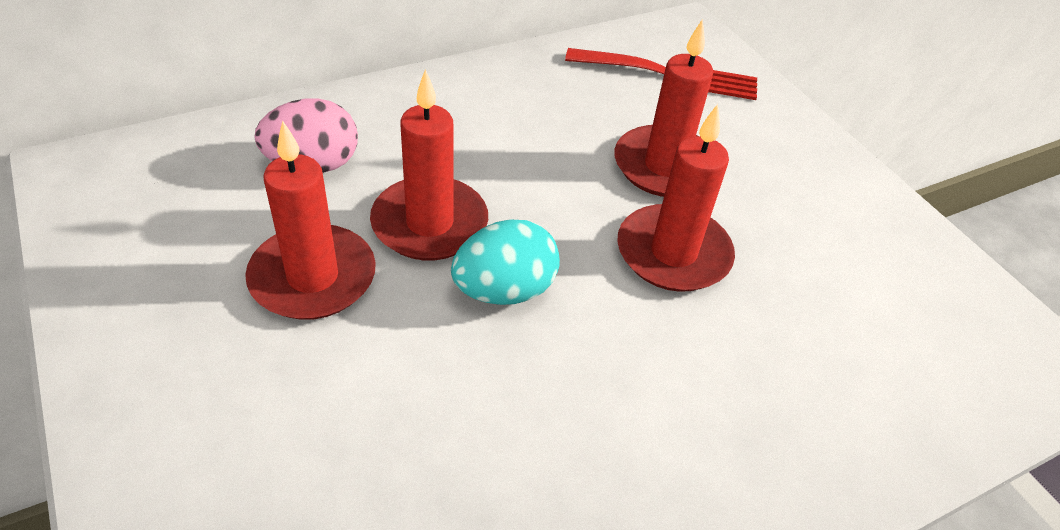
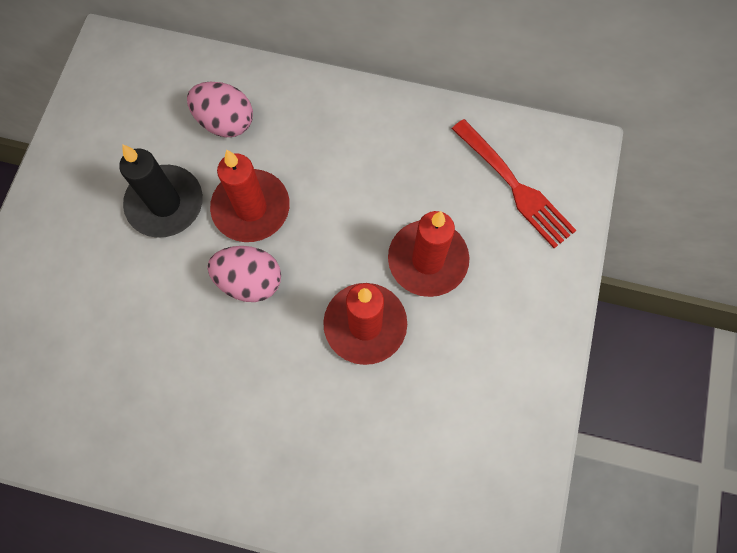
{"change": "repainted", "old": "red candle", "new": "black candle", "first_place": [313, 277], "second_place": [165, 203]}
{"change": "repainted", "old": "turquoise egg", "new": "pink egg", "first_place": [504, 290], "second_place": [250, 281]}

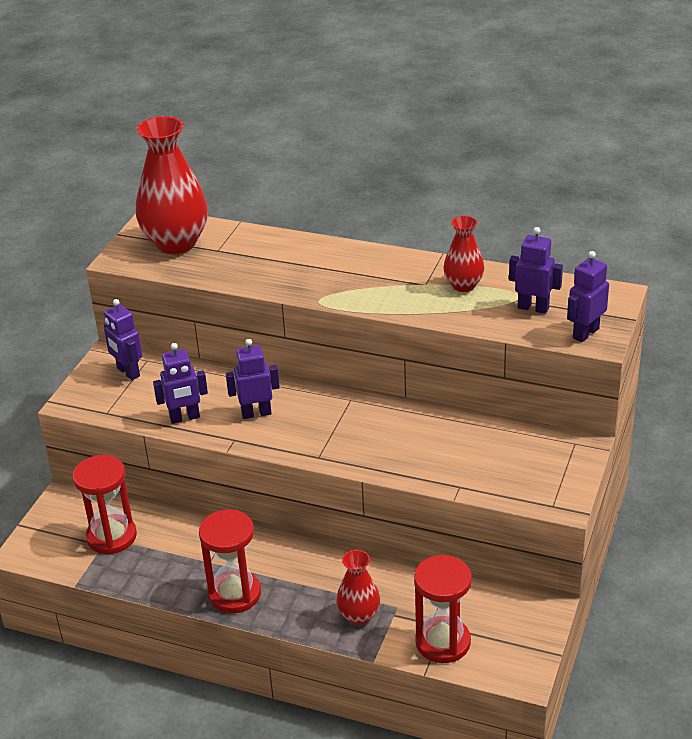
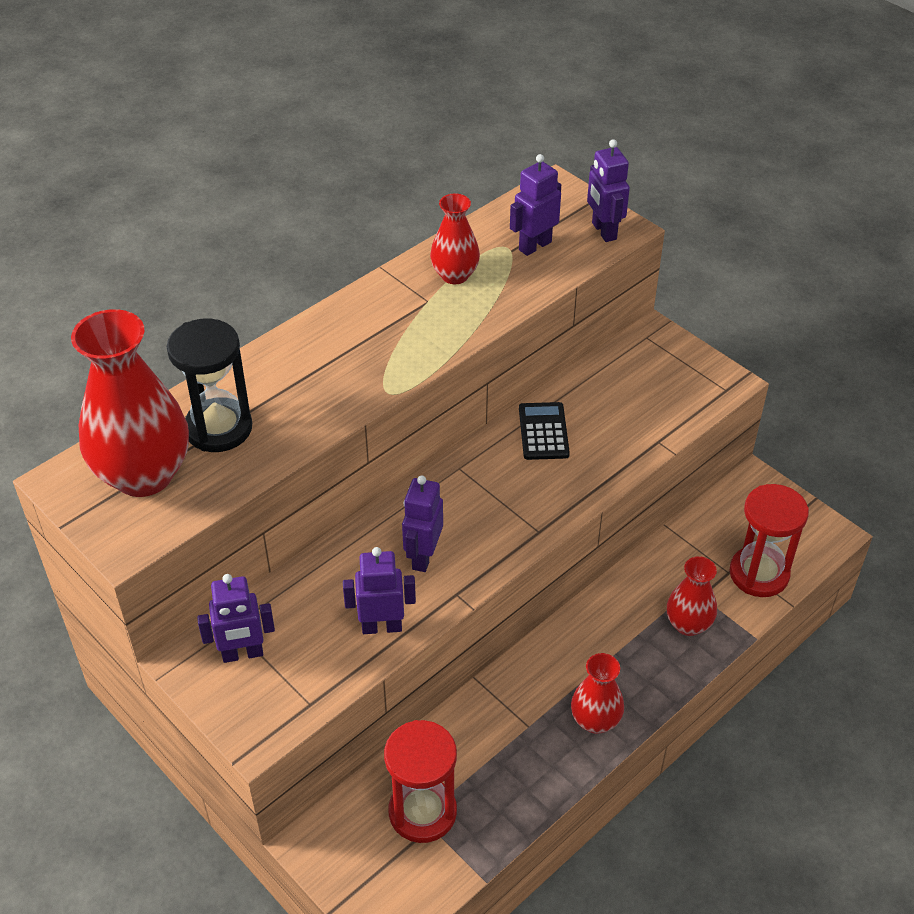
{"change": "new", "new": "black hourglass", "second_place": [218, 428]}
{"change": "rotated", "old": "purple robot", "first_place": [185, 418], "second_place": [382, 626], "degrees": -105}
{"change": "new", "new": "black calculator", "second_place": [543, 431]}
{"change": "swapped", "old": "red hourglass", "new": "red vase", "first_place": [234, 594], "second_place": [595, 721]}

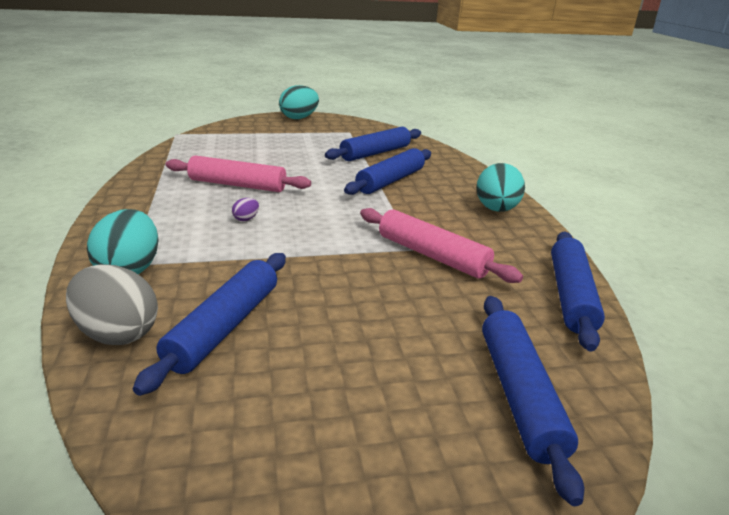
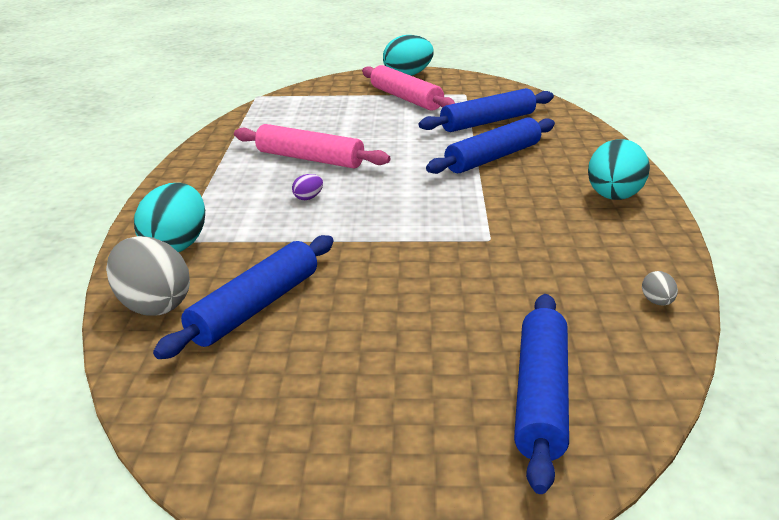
{"change": "shifted", "old": "pink rolling pin", "first_place": [432, 255], "second_place": [406, 98]}
{"change": "swapped", "old": "blue rolling pin", "new": "grey egg", "first_place": [570, 295], "second_place": [657, 302]}

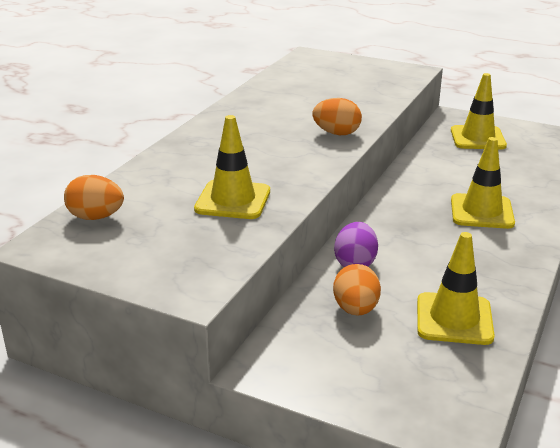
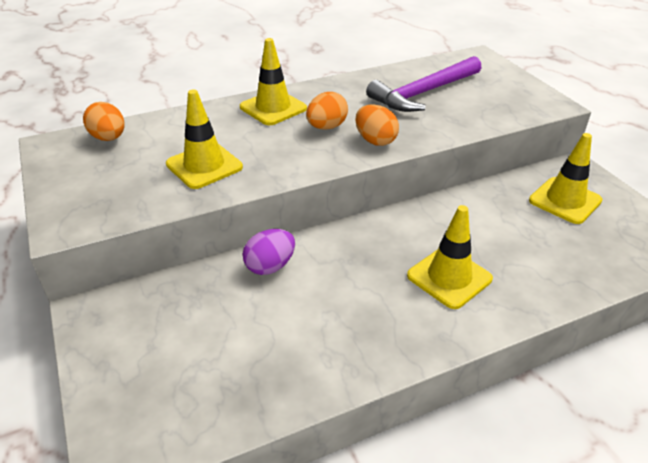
{"change": "shifted", "old": "yellow traffic cone", "first_place": [454, 319], "second_place": [273, 108]}
{"change": "shifted", "old": "orange egg", "first_place": [355, 309], "second_place": [326, 127]}
{"change": "new", "new": "purple hammer", "second_place": [423, 93]}

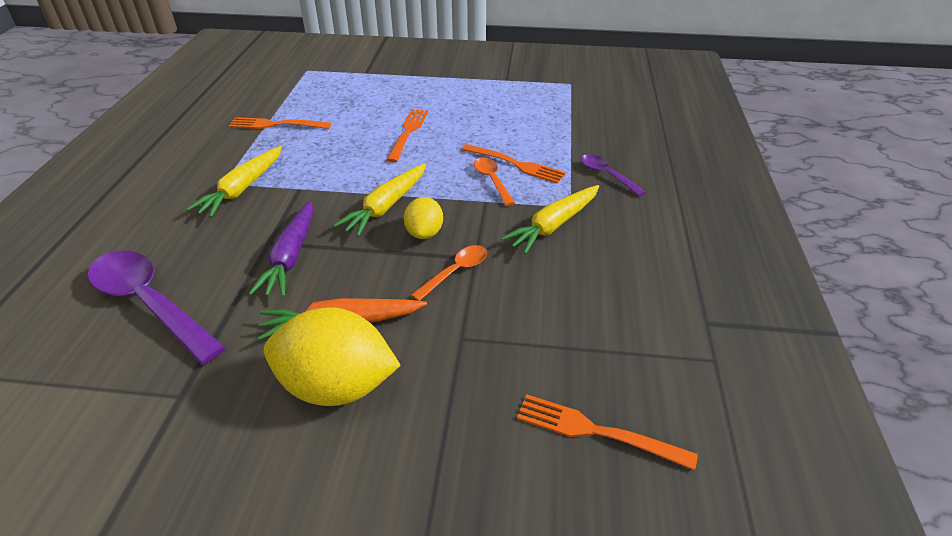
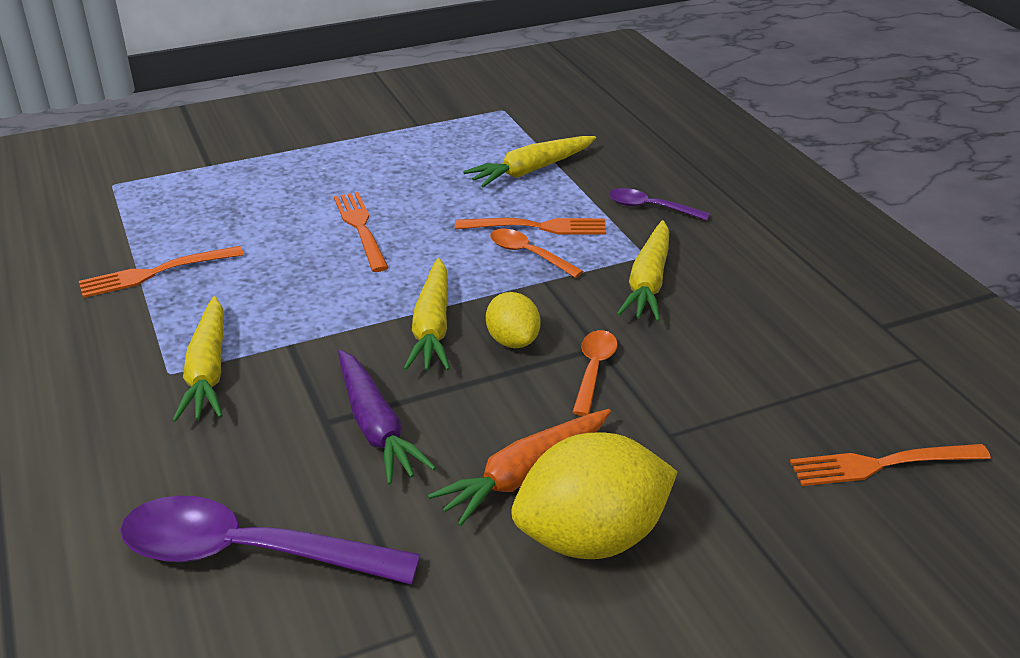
{"change": "new", "new": "yellow carrot", "second_place": [531, 170]}

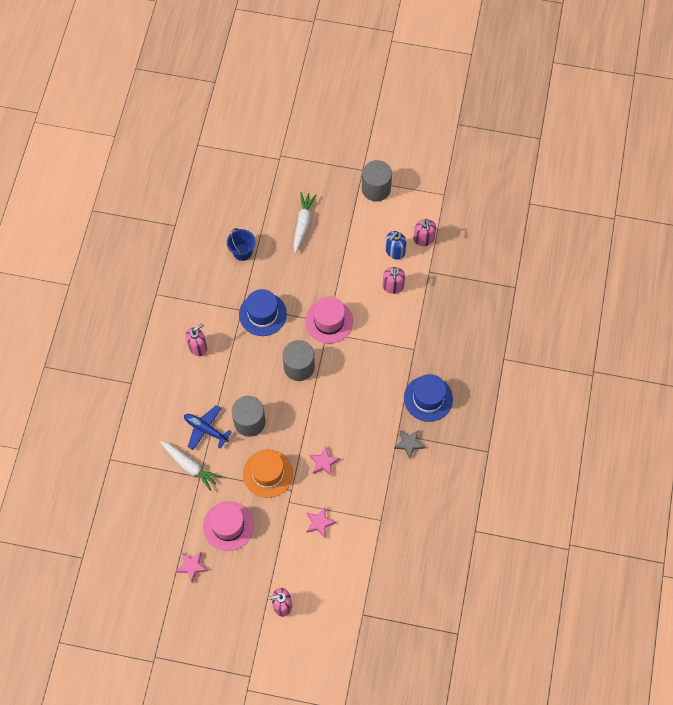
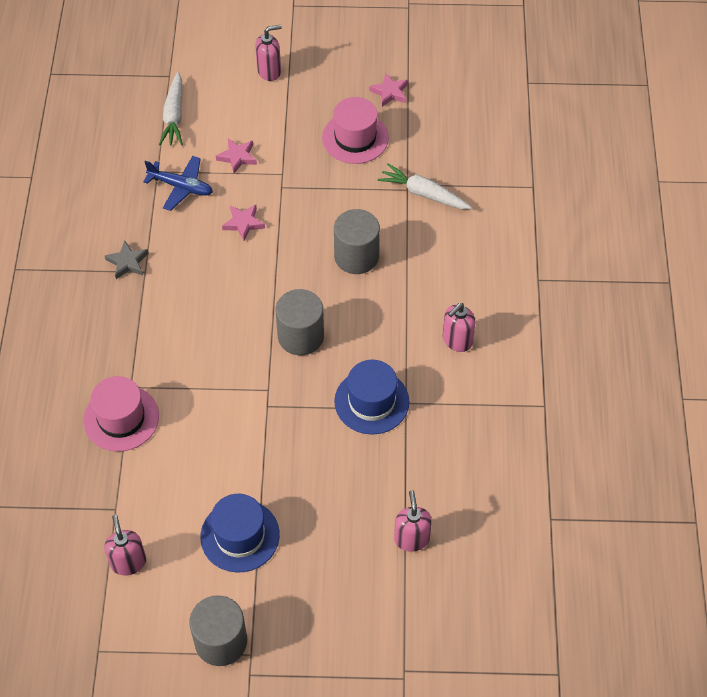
{"change": "shifted", "old": "pink hat", "first_place": [329, 321], "second_place": [121, 418]}
{"change": "shifted", "old": "blue plane", "first_place": [206, 429], "second_place": [181, 187]}
{"change": "shifted", "old": "white carrot", "first_place": [303, 223], "second_place": [174, 116]}
{"change": "shifted", "old": "blue hat", "first_place": [428, 398], "second_place": [240, 536]}
{"change": "shifted", "old": "pink soap dispenser", "first_place": [393, 286], "second_place": [411, 539]}
{"change": "gone", "old": "blue bucket", "first_place": [242, 252]}
{"change": "gone", "old": "orange hat", "first_place": [268, 473]}
{"change": "gone", "old": "blue soap dispenser", "first_place": [395, 251]}

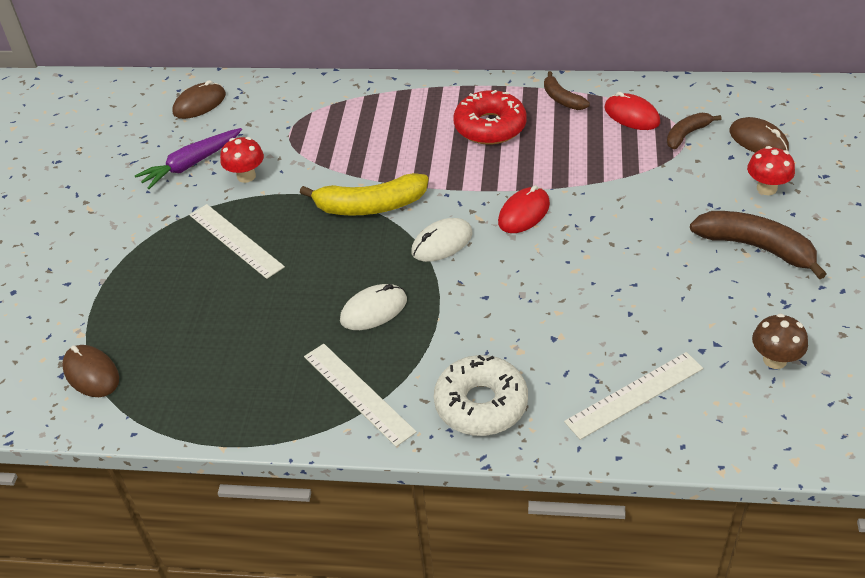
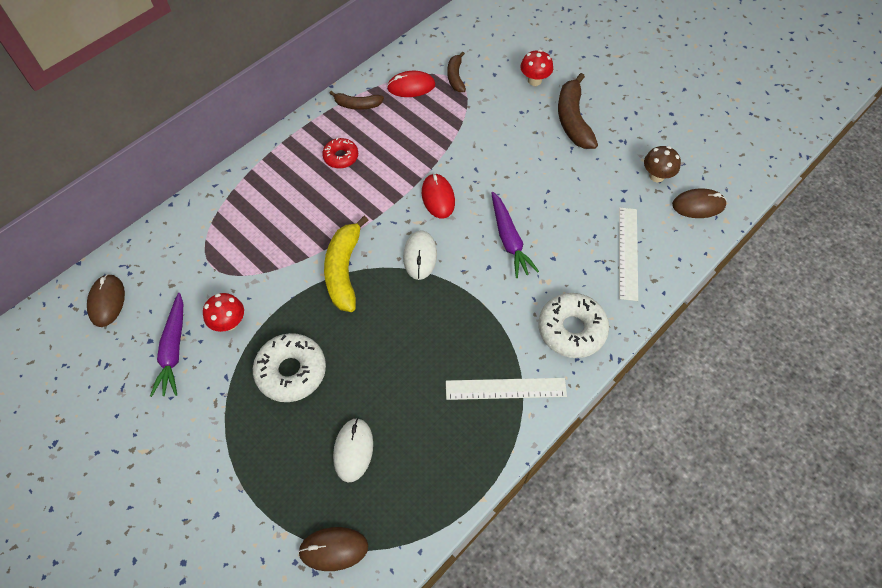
{"change": "swapped", "old": "white ruler", "new": "white donut", "first_place": [235, 240], "second_place": [291, 371]}
{"change": "scaled", "old": "red donut", "first_place": [490, 127], "second_place": [341, 157], "factor": 0.59}
{"change": "rotated", "old": "yellow banana", "first_place": [370, 206], "second_place": [344, 270], "degrees": 150}
{"change": "shifted", "old": "white mouse", "first_place": [373, 310], "second_place": [353, 450]}
{"change": "new", "new": "purple carrot", "second_place": [509, 239]}
{"change": "rotated", "old": "brown banana", "first_place": [756, 247], "second_place": [573, 120], "degrees": -75}
{"change": "shifted", "old": "brown mouse", "first_place": [758, 140], "second_place": [698, 205]}

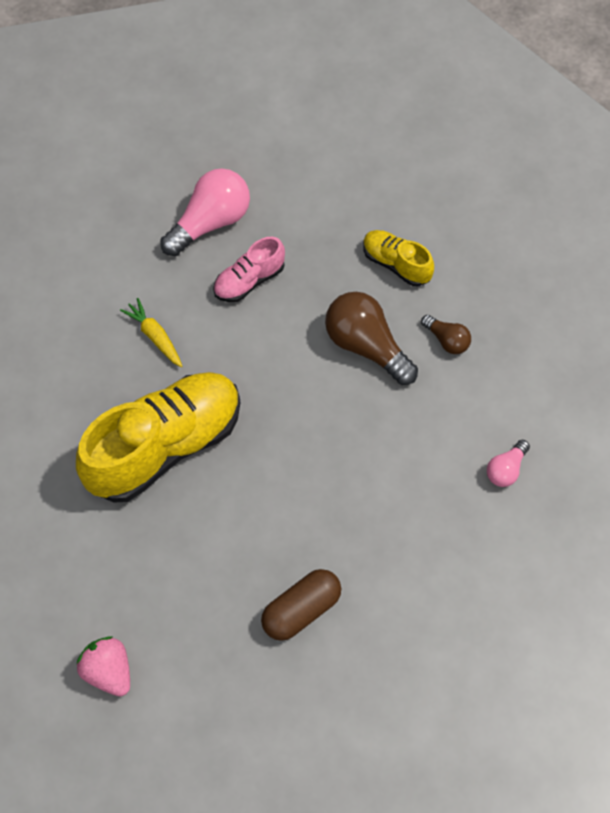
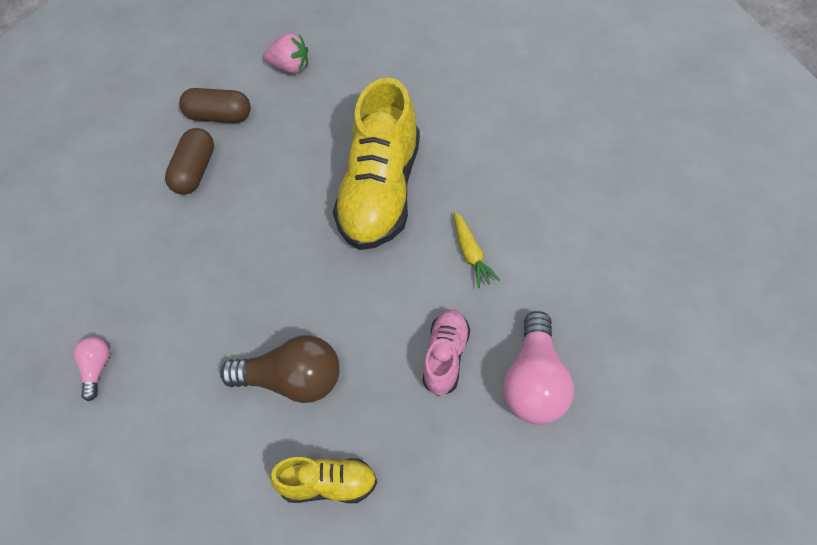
{"change": "new", "new": "brown capsule", "second_place": [219, 116]}
{"change": "rotated", "old": "yellow carrot", "first_place": [155, 336], "second_place": [471, 254], "degrees": 60}
{"change": "gone", "old": "brown light bulb", "first_place": [447, 340]}

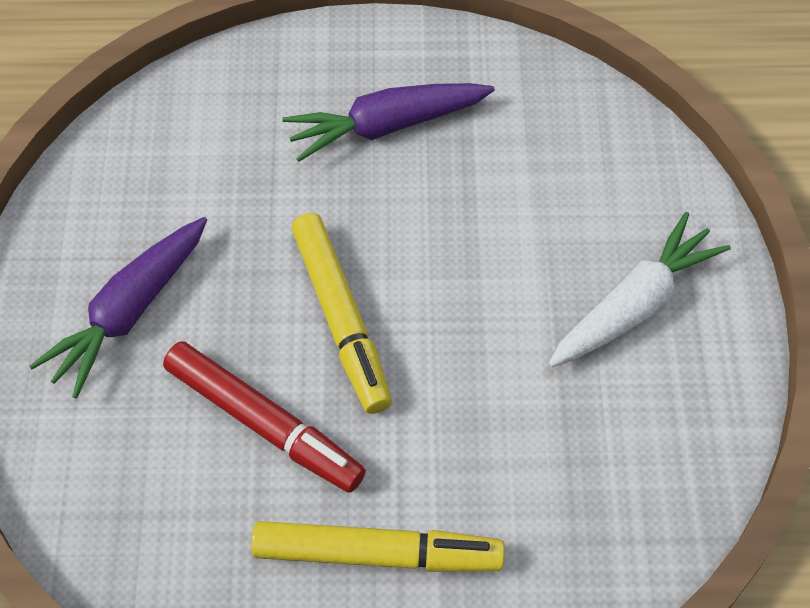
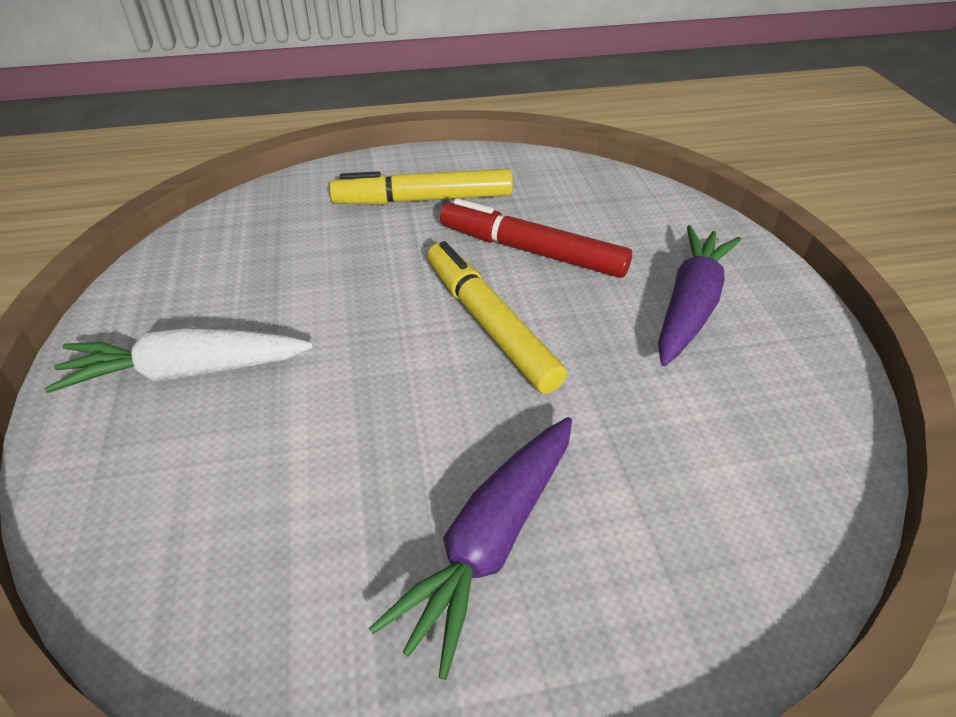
{"change": "rotated", "old": "white carrot", "first_place": [634, 305], "second_place": [187, 372], "degrees": 45}
{"change": "rotated", "old": "purple carrot", "first_place": [387, 126], "second_place": [491, 541], "degrees": 150}

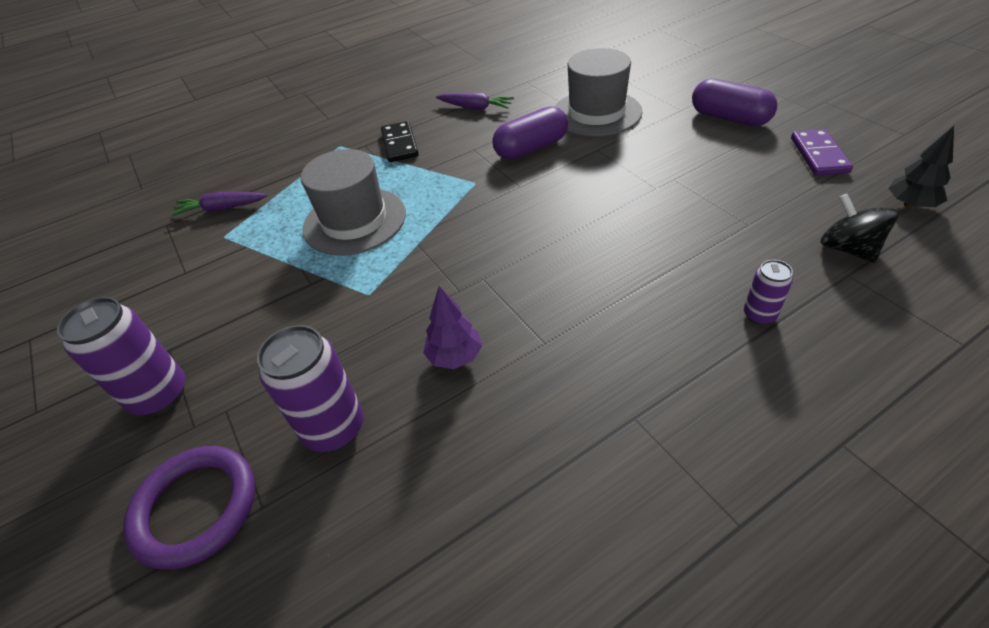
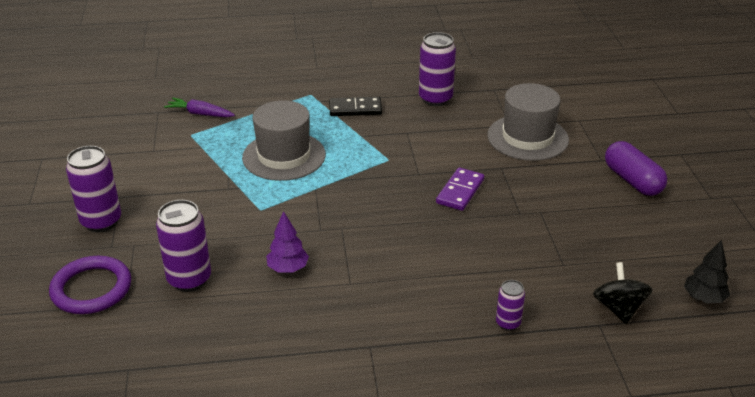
{"change": "rotated", "old": "black domino", "first_place": [400, 144], "second_place": [355, 109], "degrees": 75}
{"change": "swapped", "old": "purple carrot", "new": "purple can", "first_place": [475, 107], "second_place": [435, 99]}
{"change": "shifted", "old": "purple domino", "first_place": [819, 155], "second_place": [460, 191]}
{"change": "gone", "old": "purple capsule", "first_place": [531, 148]}

